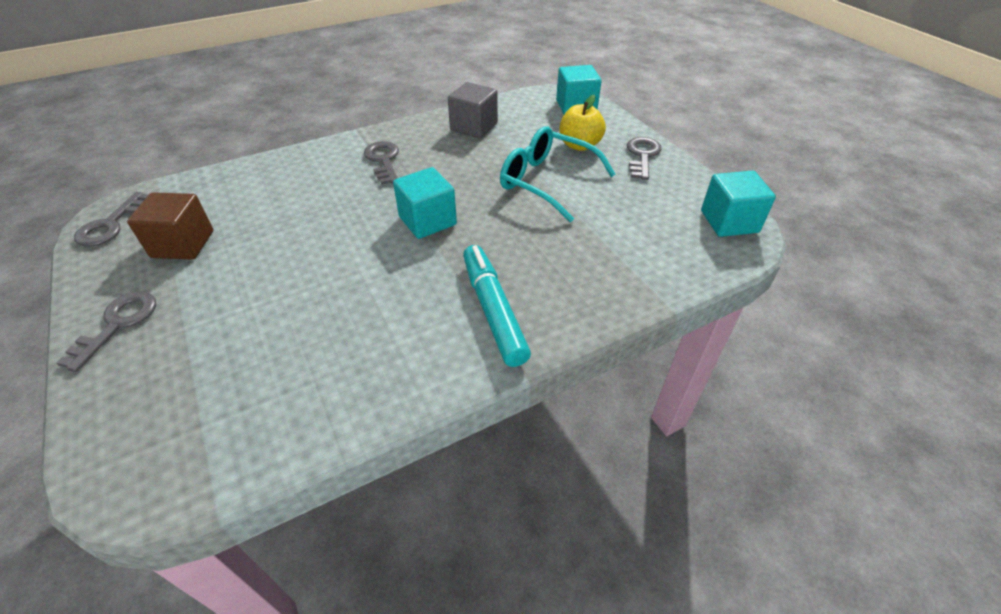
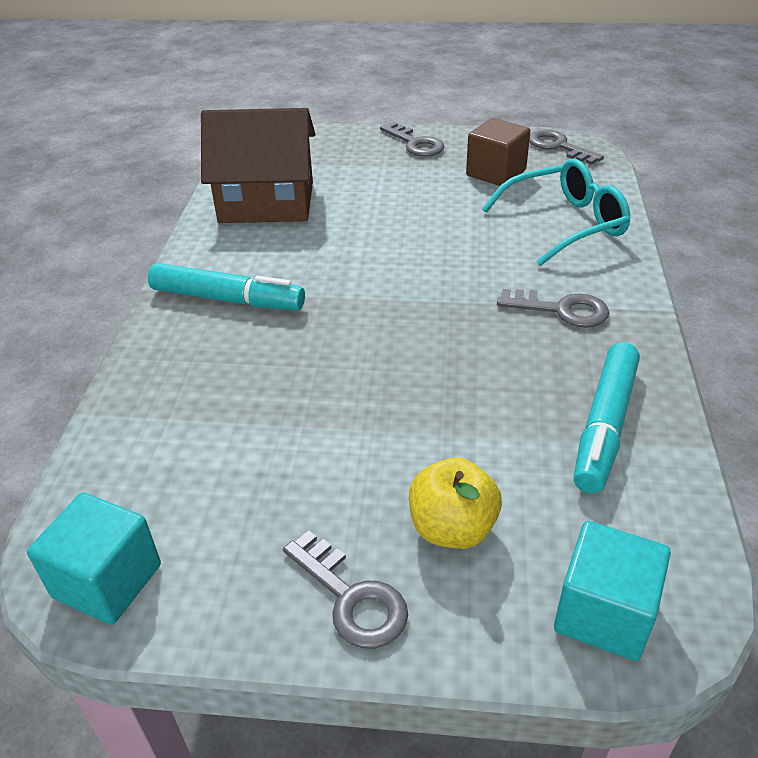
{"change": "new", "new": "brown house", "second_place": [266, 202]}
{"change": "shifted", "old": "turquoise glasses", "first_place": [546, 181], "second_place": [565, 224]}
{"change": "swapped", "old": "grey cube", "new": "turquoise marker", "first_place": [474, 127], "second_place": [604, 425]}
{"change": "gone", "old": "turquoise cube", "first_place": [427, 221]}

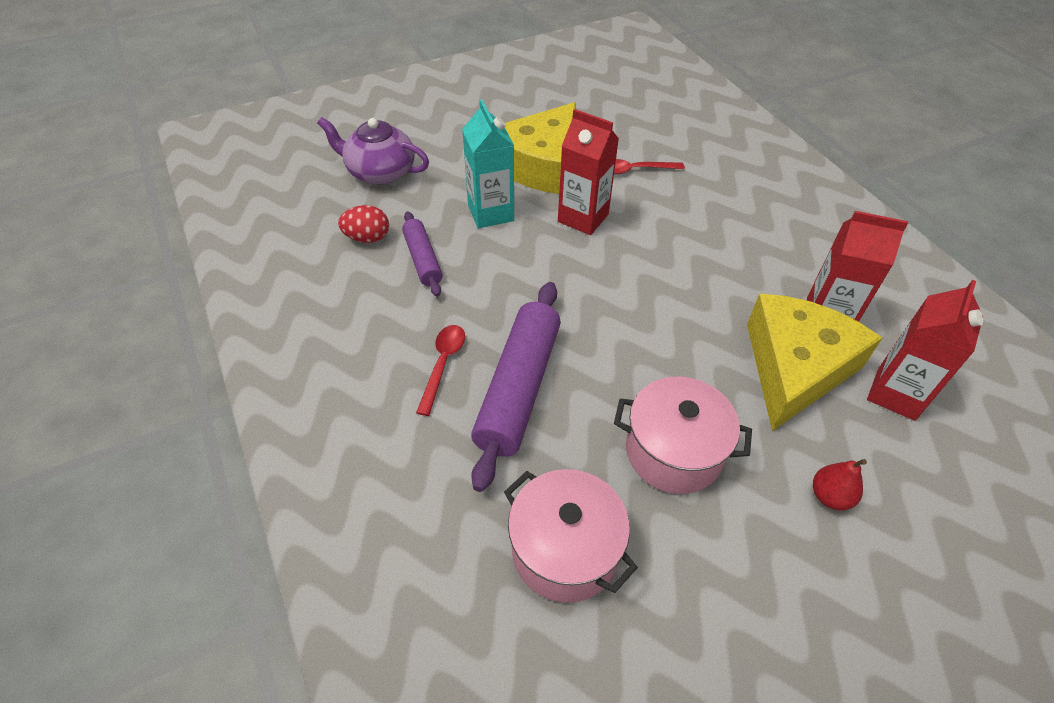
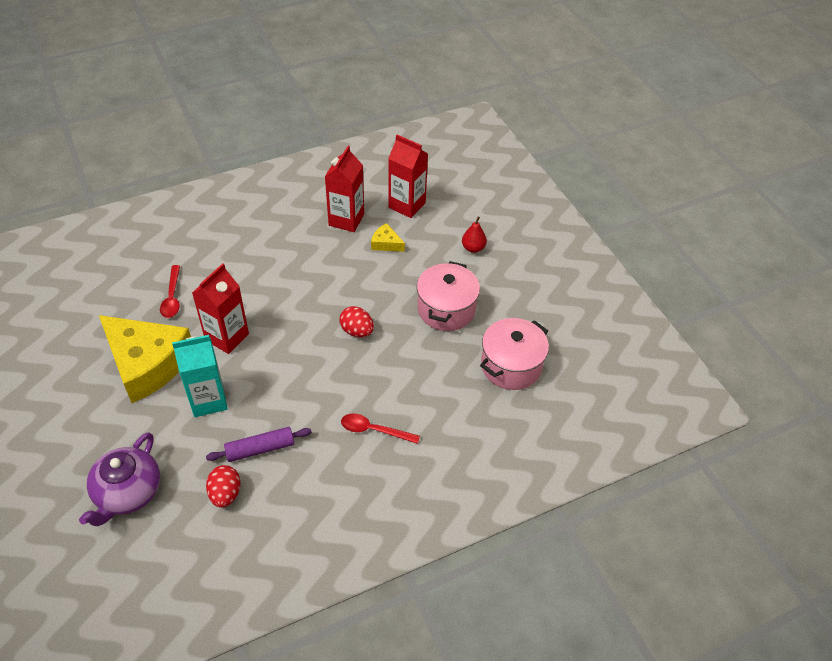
{"change": "new", "new": "red egg", "second_place": [357, 331]}
{"change": "scaled", "old": "yellow cheese", "first_place": [795, 368], "second_place": [386, 243], "factor": 0.41}
{"change": "gone", "old": "purple rolling pin", "first_place": [518, 389]}

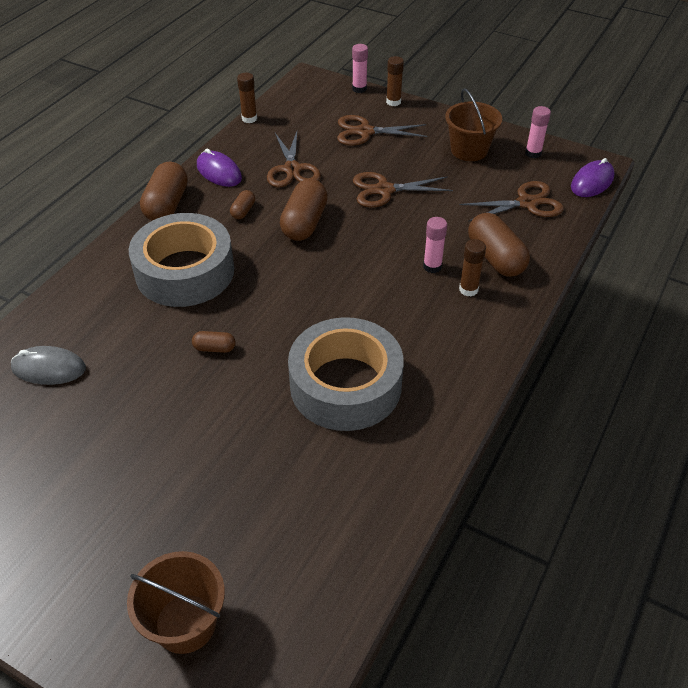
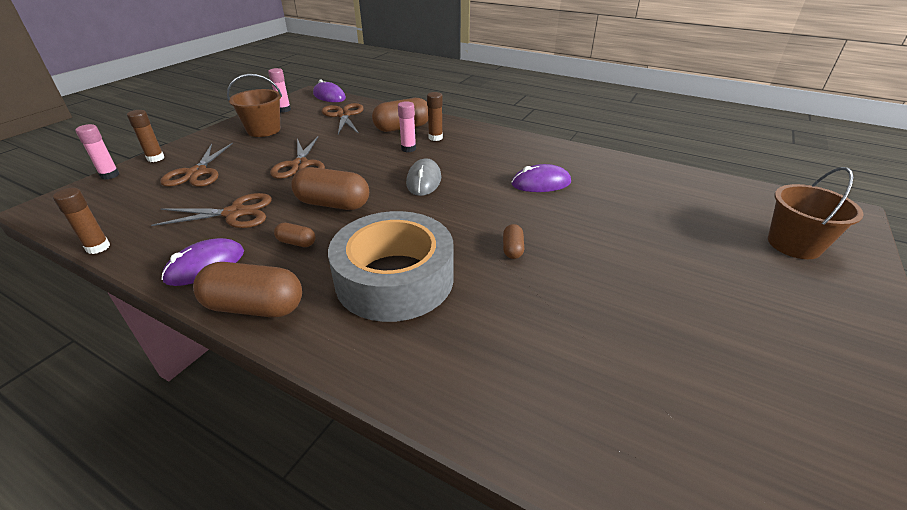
{"change": "shifted", "old": "grey mouse", "first_place": [49, 368], "second_place": [424, 181]}
{"change": "swapped", "old": "grey tape", "new": "purple mouse", "first_place": [345, 385], "second_place": [541, 183]}

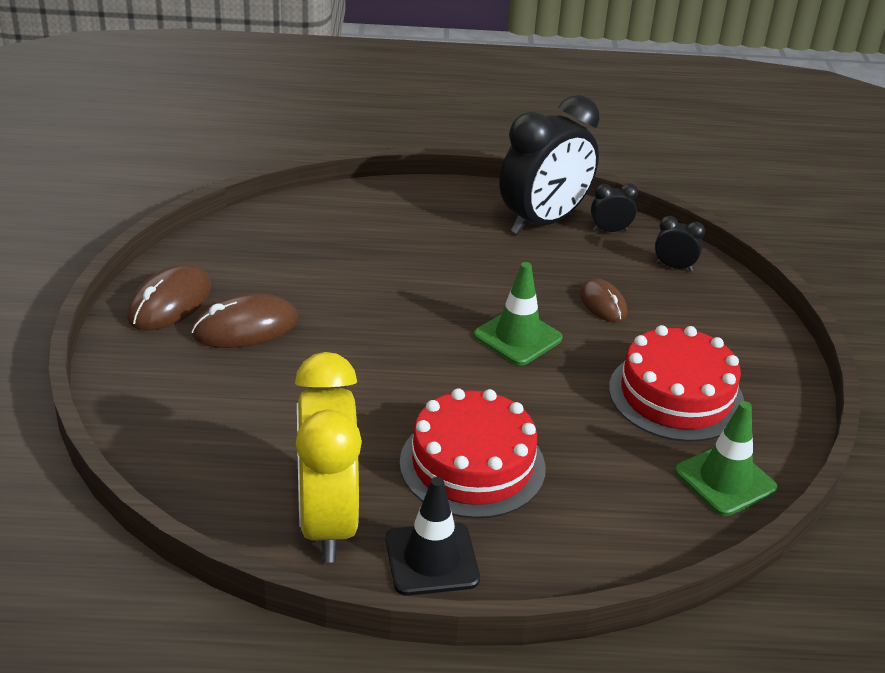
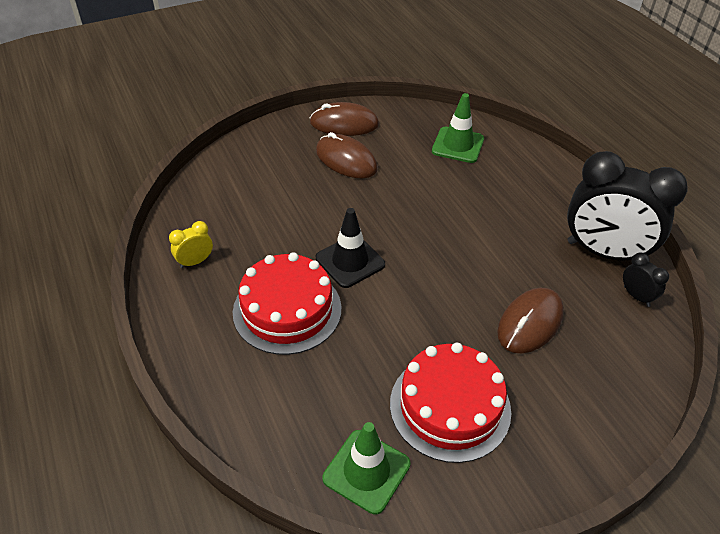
{"change": "scaled", "old": "yellow clock", "first_place": [327, 522], "second_place": [195, 262], "factor": 0.41}
{"change": "shifted", "old": "black traffic cone", "first_place": [432, 559], "second_place": [350, 261]}
{"change": "shifted", "old": "green traffic cone", "first_place": [518, 337], "second_place": [458, 145]}
{"change": "scaled", "old": "brown mouse", "first_place": [603, 303], "second_place": [530, 323], "factor": 1.53}
{"change": "gone", "old": "black clock", "first_place": [674, 267]}

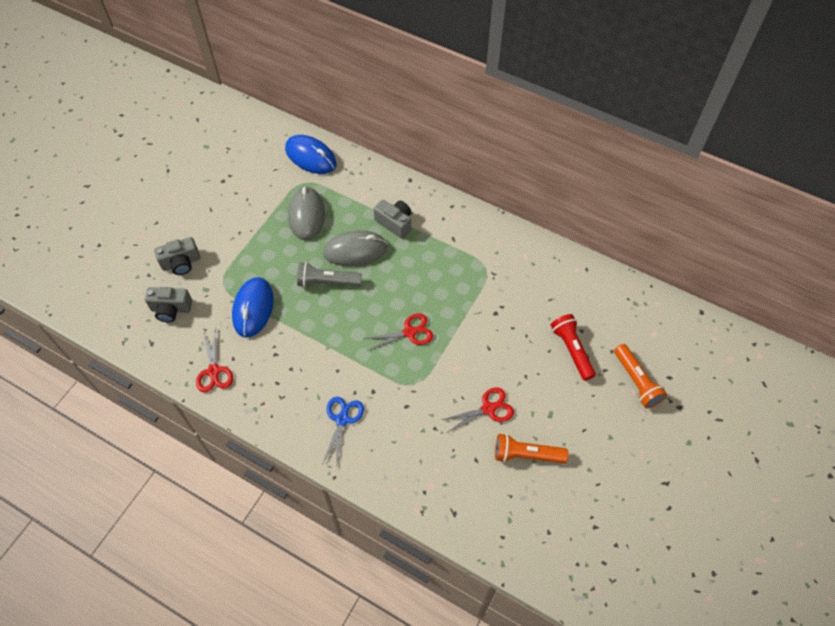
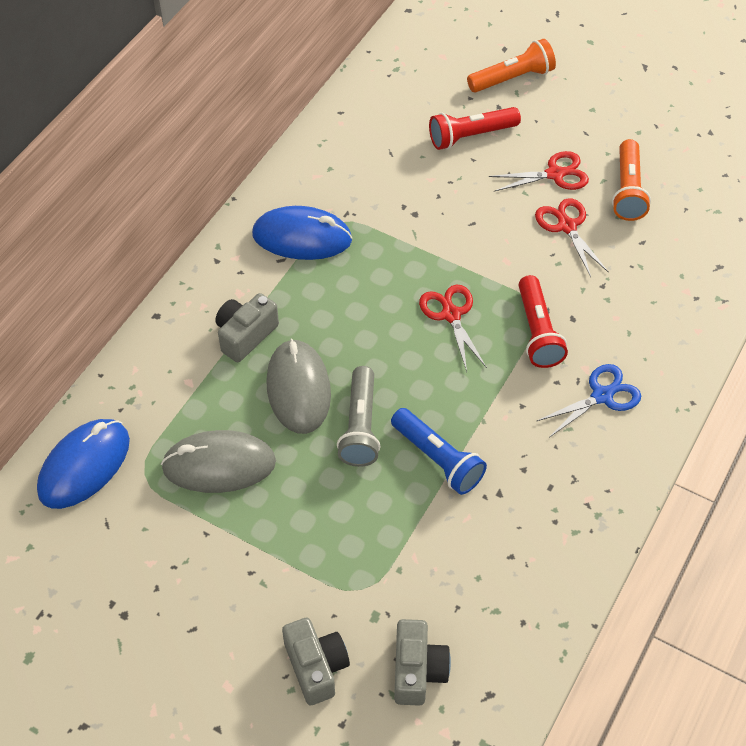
{"change": "shifted", "old": "blue mouse", "first_place": [253, 308], "second_place": [302, 237]}
{"change": "new", "new": "blue flashlight", "second_place": [438, 459]}
{"change": "shifted", "old": "red scissors", "first_place": [214, 371], "second_place": [555, 174]}
{"change": "new", "new": "red flashlight", "second_place": [537, 332]}
{"change": "rotated", "old": "blue scissors", "first_place": [342, 419], "second_place": [602, 396], "degrees": 135}

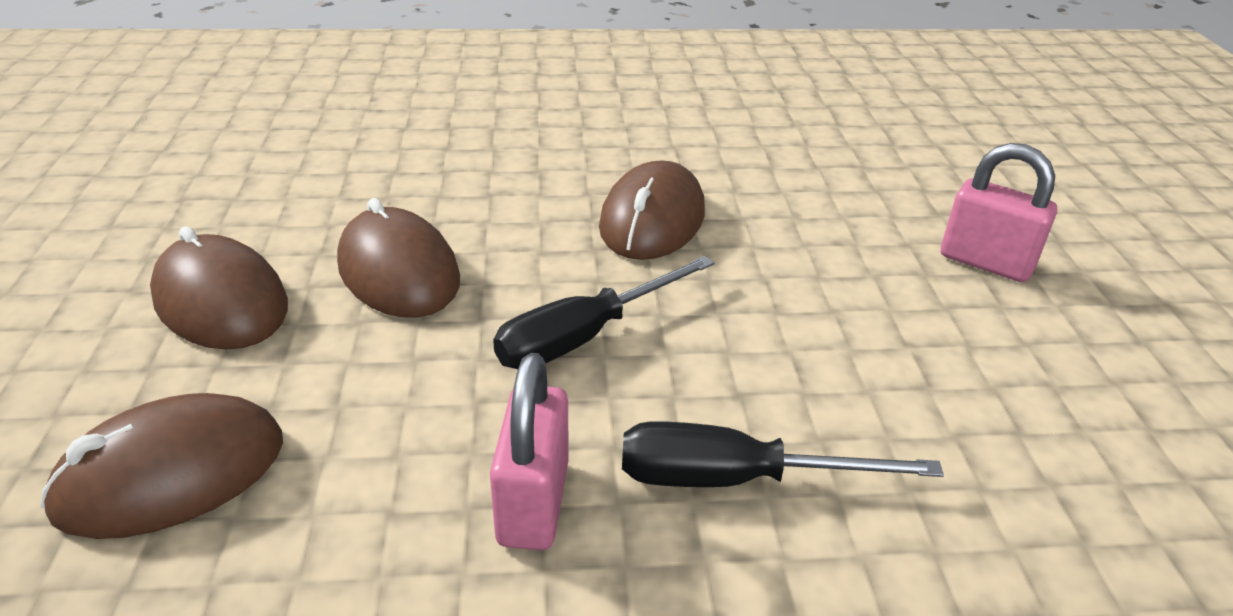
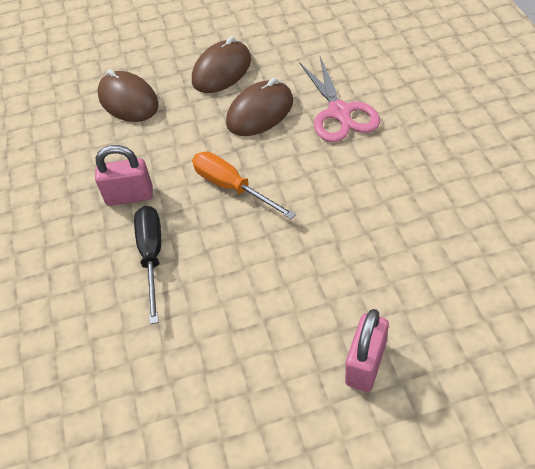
{"change": "repainted", "old": "black screwdriver", "new": "orange screwdriver", "first_place": [584, 336], "second_place": [232, 187]}
{"change": "new", "new": "pink scissors", "second_place": [339, 112]}
{"change": "gone", "old": "brown mouse", "first_place": [652, 220]}

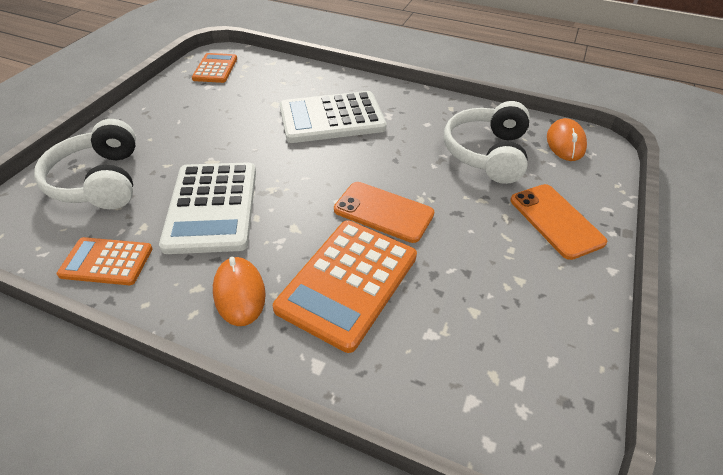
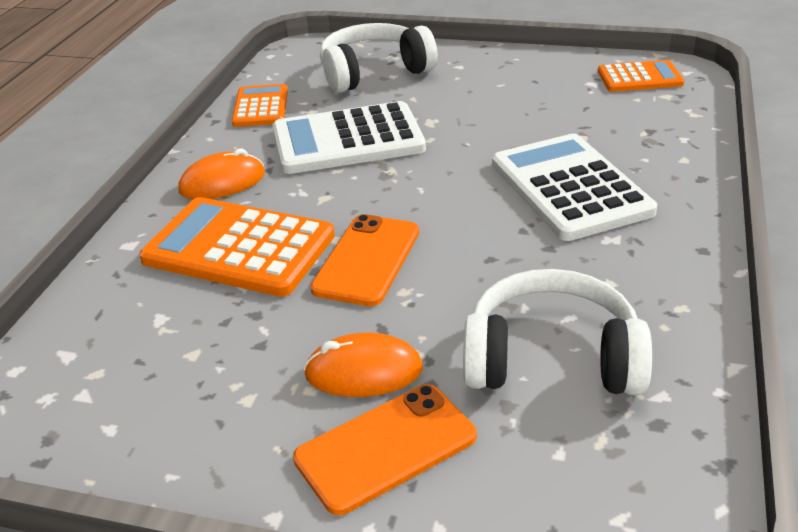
{"change": "shifted", "old": "orange mouse", "first_place": [565, 143], "second_place": [364, 372]}

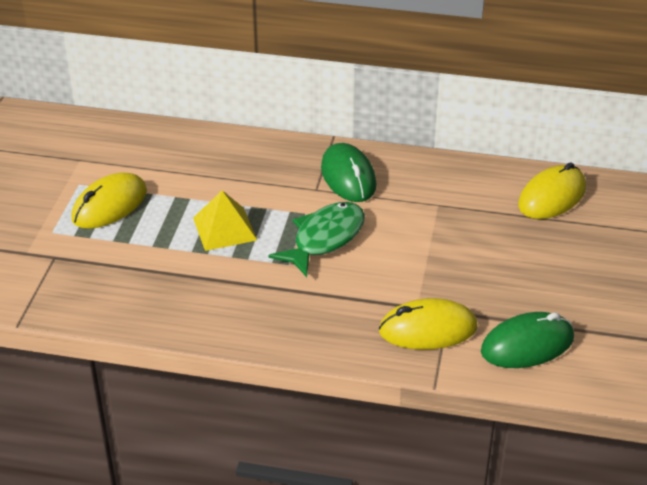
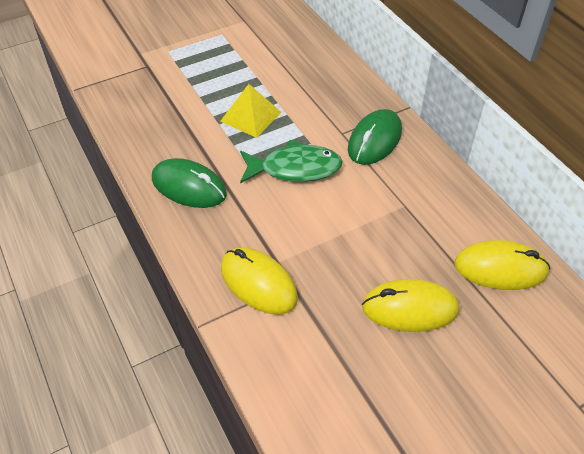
{"change": "shifted", "old": "green mouse", "first_place": [527, 345], "second_place": [189, 187]}
{"change": "shifted", "old": "yellow mouse", "first_place": [110, 205], "second_place": [410, 308]}

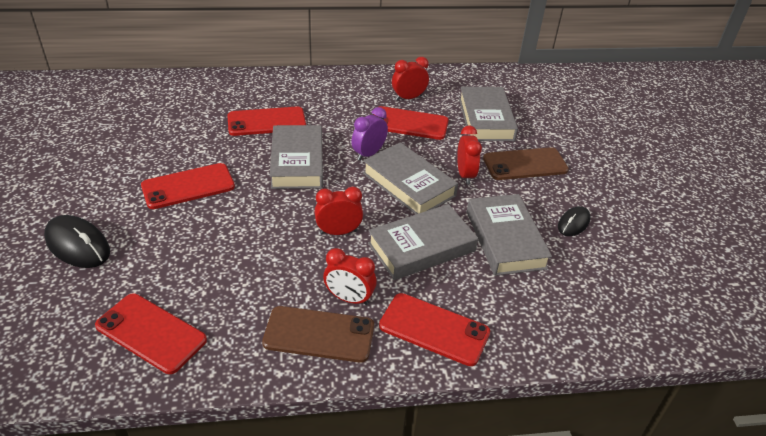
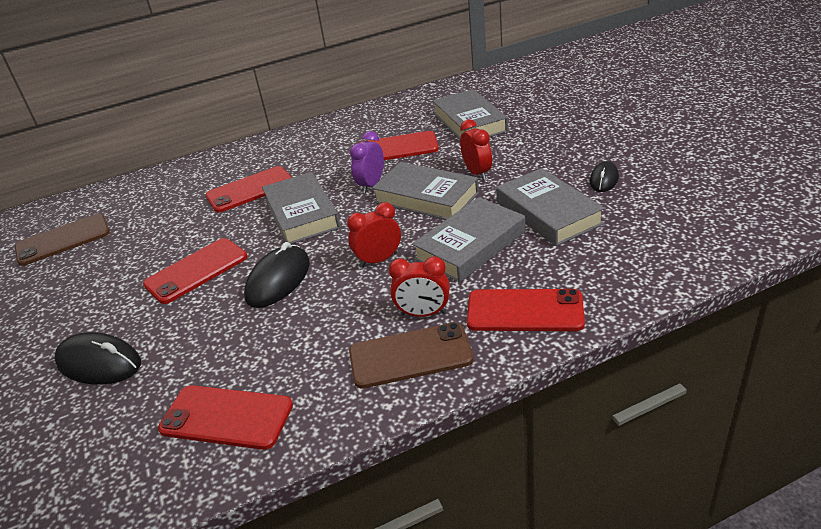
{"change": "shifted", "old": "brown phone", "first_place": [525, 164], "second_place": [63, 240]}
{"change": "new", "new": "black mouse", "second_place": [278, 280]}
{"change": "gone", "old": "red clock", "first_place": [408, 98]}

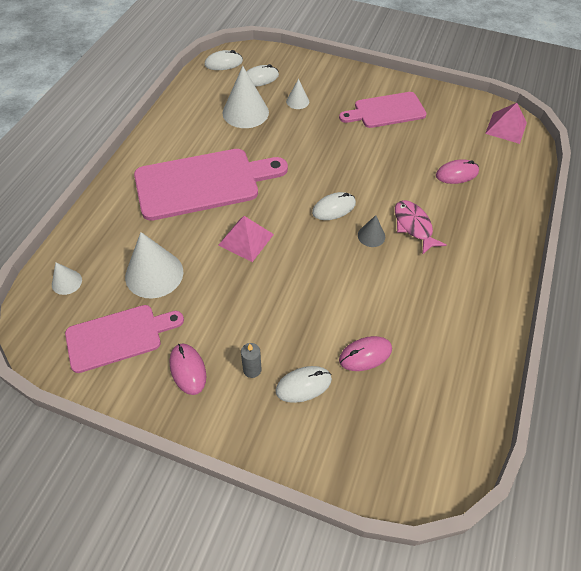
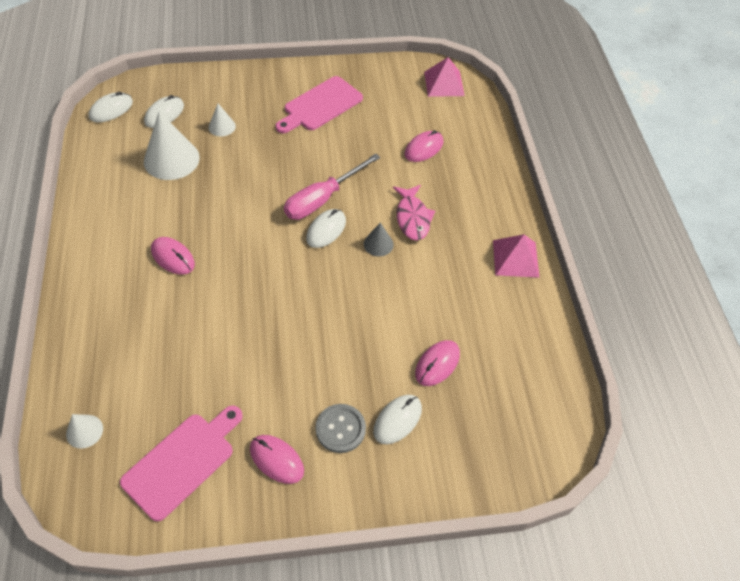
{"change": "swapped", "old": "pink cutting board", "new": "pink mouse", "first_place": [203, 183], "second_place": [173, 257]}
{"change": "new", "new": "pink screwdriver", "second_place": [322, 199]}
{"change": "swapped", "old": "grey candle", "new": "grey button", "first_place": [252, 370], "second_place": [340, 429]}
{"change": "rotated", "old": "pink fish", "first_place": [413, 226], "second_place": [412, 218], "degrees": -135}
{"change": "shifted", "old": "pink pyramid", "first_place": [246, 239], "second_place": [515, 258]}
{"change": "gone", "old": "white cone", "first_place": [154, 274]}

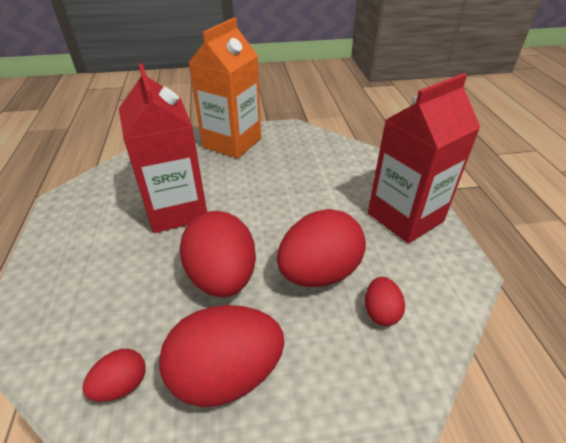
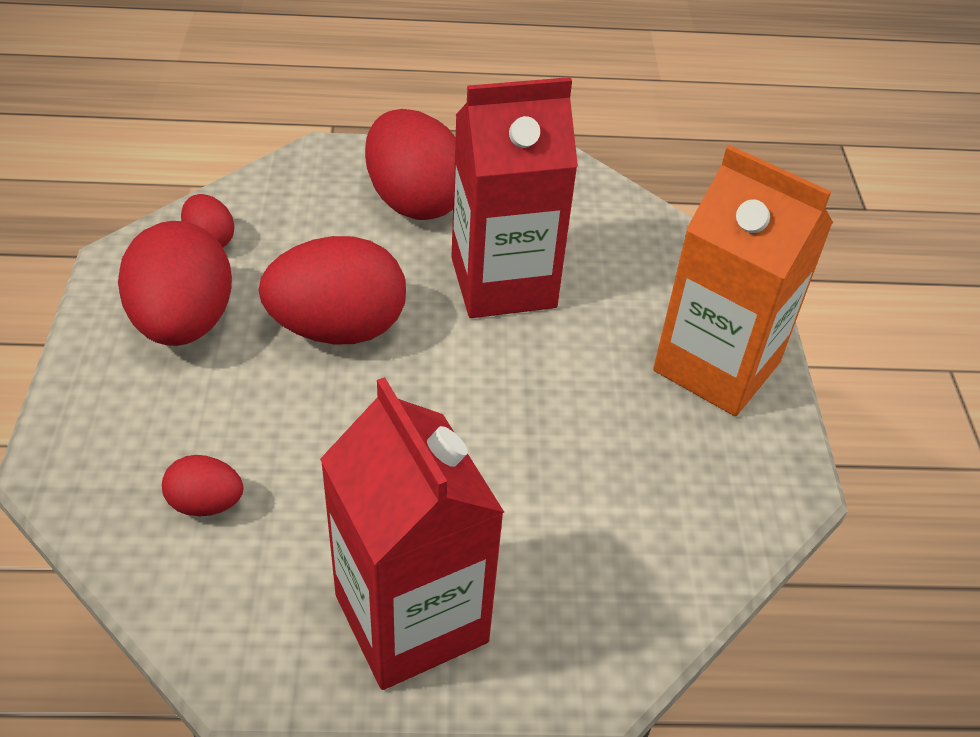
{"change": "shifted", "old": "red egg", "first_place": [319, 272], "second_place": [415, 201]}

